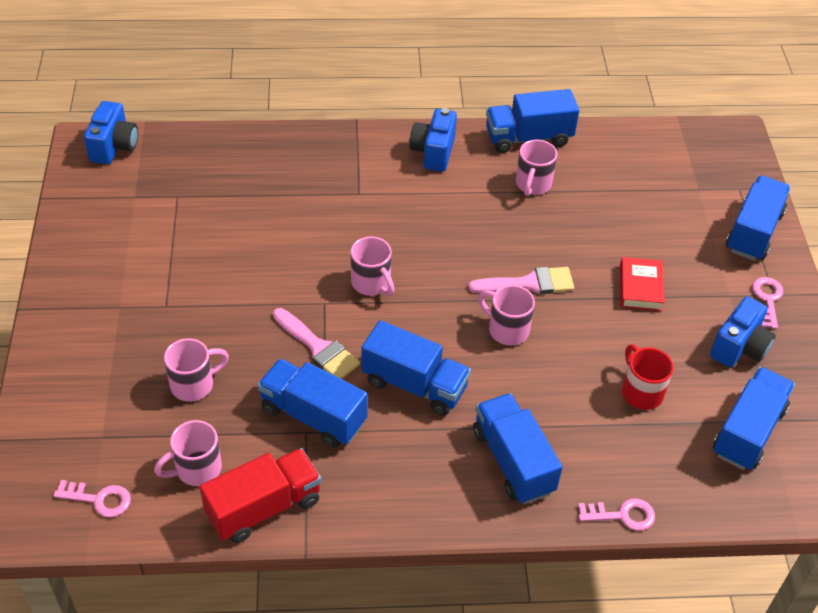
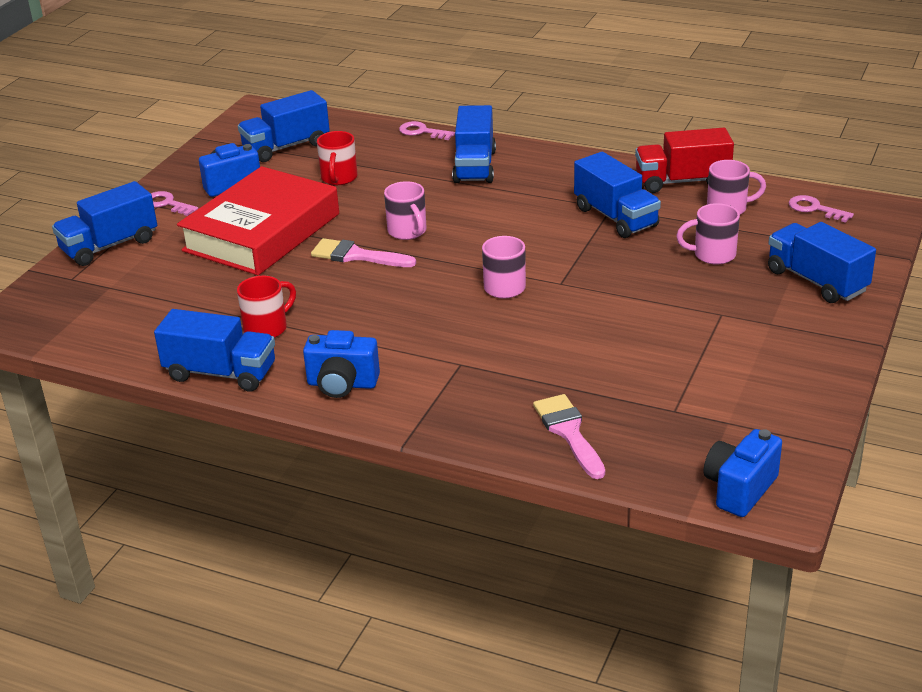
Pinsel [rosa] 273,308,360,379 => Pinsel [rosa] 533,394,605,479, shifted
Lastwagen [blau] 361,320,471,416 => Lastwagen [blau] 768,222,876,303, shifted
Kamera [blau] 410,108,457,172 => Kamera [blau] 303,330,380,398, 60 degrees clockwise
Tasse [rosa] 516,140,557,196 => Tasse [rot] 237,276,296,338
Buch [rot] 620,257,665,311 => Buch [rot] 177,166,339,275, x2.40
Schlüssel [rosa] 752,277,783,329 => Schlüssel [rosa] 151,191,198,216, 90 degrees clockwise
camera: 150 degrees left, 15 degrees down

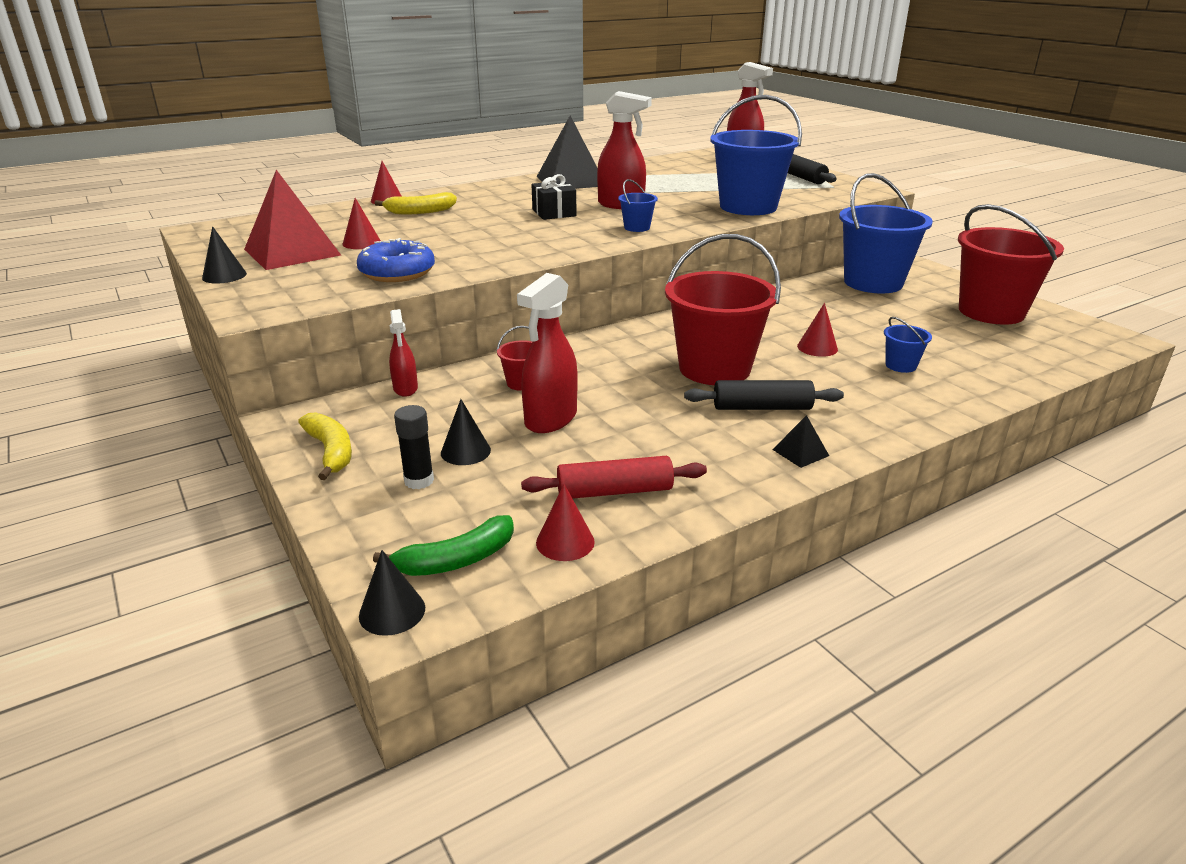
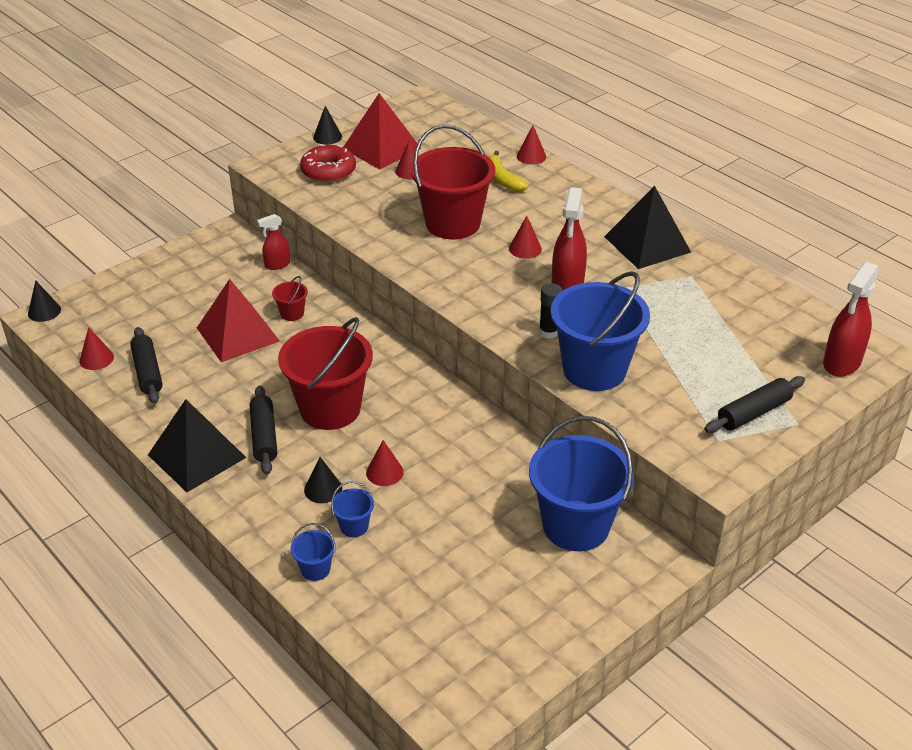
Banane [gelb] 298,412,352,480 => nothing
Donut [blau] 357,238,435,282 => nothing
Banane [grün] 373,515,514,576 => nothing
Klebestift [schwarz] 394,405,434,489 => Klebestift [schwarz] 539,283,562,339, shifted
Kegel [schwarz] 441,399,491,465 => Kegel [schwarz] 304,457,342,503, shifted
Sprühflasche [rot] 517,273,577,433 => Pyramide [rot] 197,279,280,362
Nudelholz [rot] 521,456,707,499 => Nudelholz [schwarz] 130,327,163,404
Geschenk [schwarz] 531,174,576,220 => Kegel [rot] 509,216,542,259
Eimer [blau] 618,179,658,232 => Eimer [blau] 291,523,336,581, shifted
Pyramide [schwarz] 772,415,829,468 => Pyramide [schwarz] 148,399,246,492, x2.40
Eimer [rot] 958,204,1064,325 => Eimer [rot] 411,124,495,239, shifted
nothing => Donut [rot] 300,144,356,183
camera: 80 degrees right, 10 degrees up

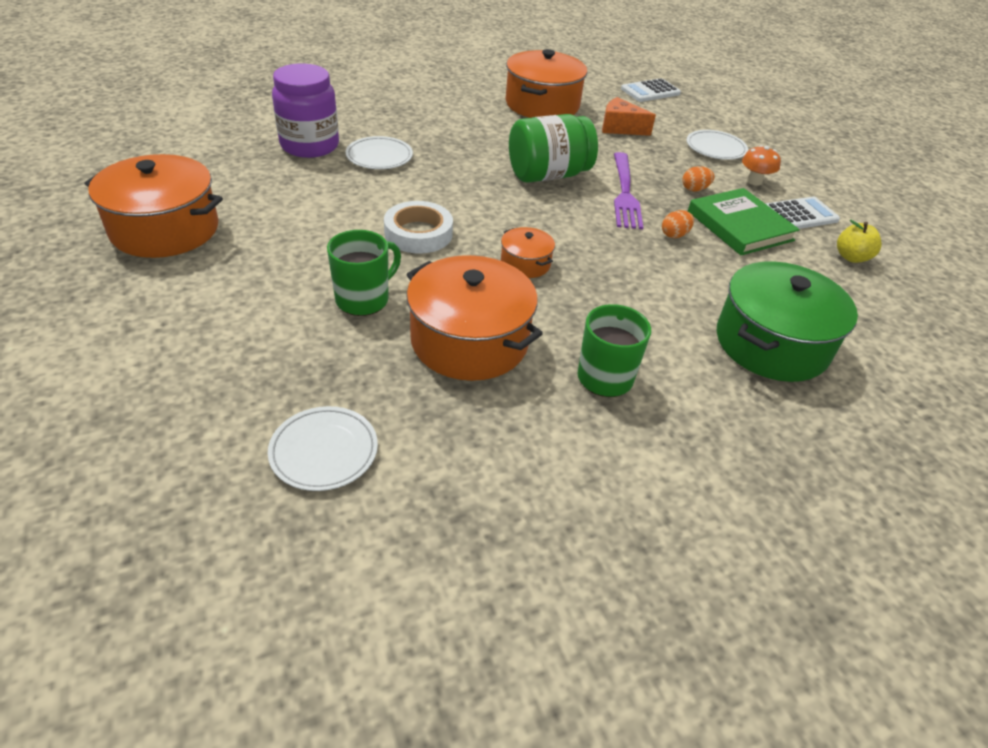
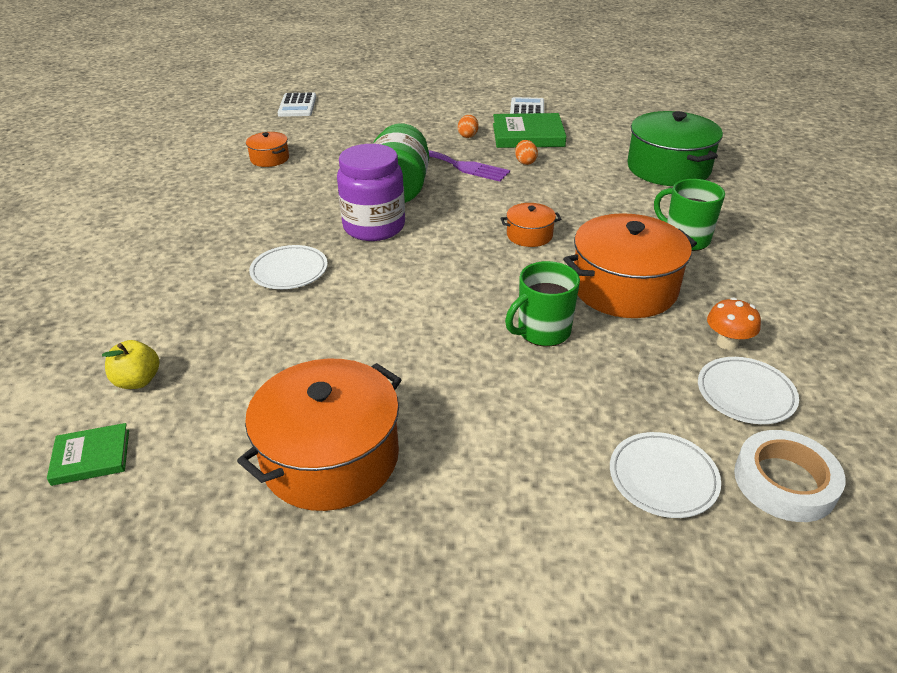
Einmachglas [lila] 272,63,339,158 => Einmachglas [lila] 337,144,405,241, shifted
Tasse [grün] 327,230,401,316 => Tasse [grün] 505,261,580,347, 105 degrees counterclockwise
Klebeband [weiß] 384,201,453,254 => Klebeband [weiß] 734,430,845,522, shifted
Kochtopf [orange] 506,49,587,118 => Kochtopf [orange] 246,132,289,167, x0.49
Käse [orange] 602,97,656,136 => nothing
Teller [weiß] 687,130,748,160 => Teller [weiß] 610,432,721,518, shifted
Pilz [orange] 742,145,781,186 => Pilz [orange] 707,297,761,350, shifted
Apfel [gelb] 837,220,882,263 => Apfel [gelb] 102,340,159,389, shifted
nothing => Buch [grün] 47,423,129,486
camera: 60 degrees left, 5 degrees down

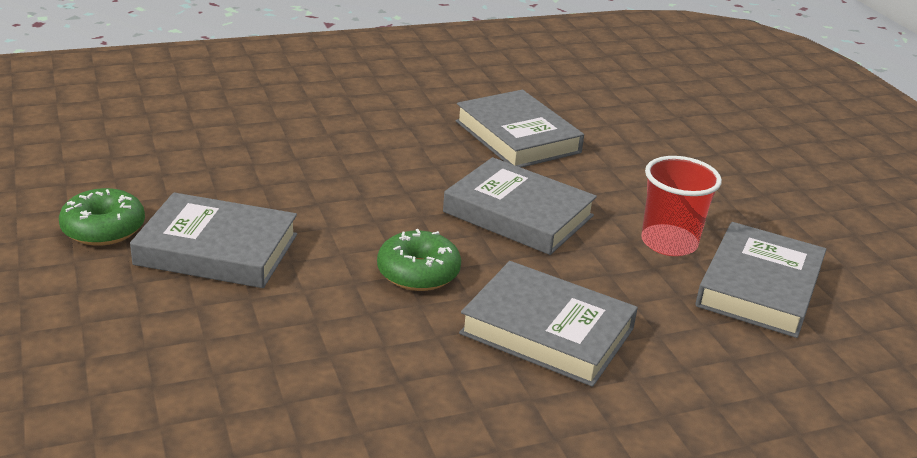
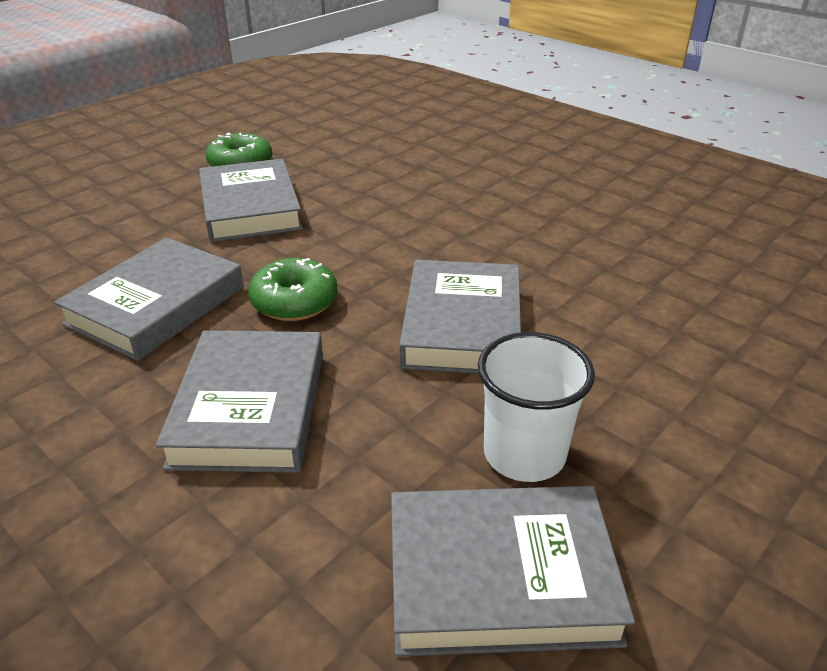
Buch [grau] 456,90,584,168 => Buch [grau] 54,237,244,361, shifted
Becher [rot] 641,156,722,256 => Becher [weiß] 478,332,595,482
camera: 65 degrees right, 5 degrees up

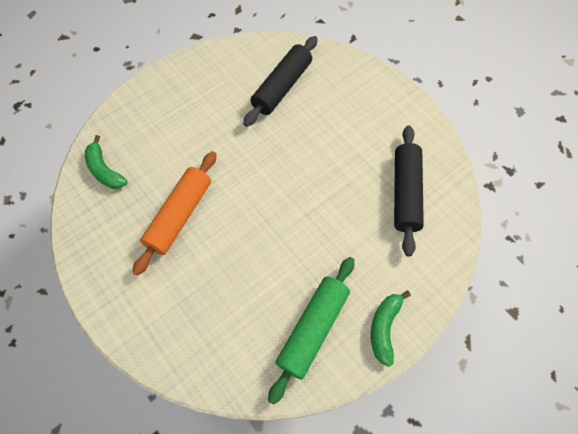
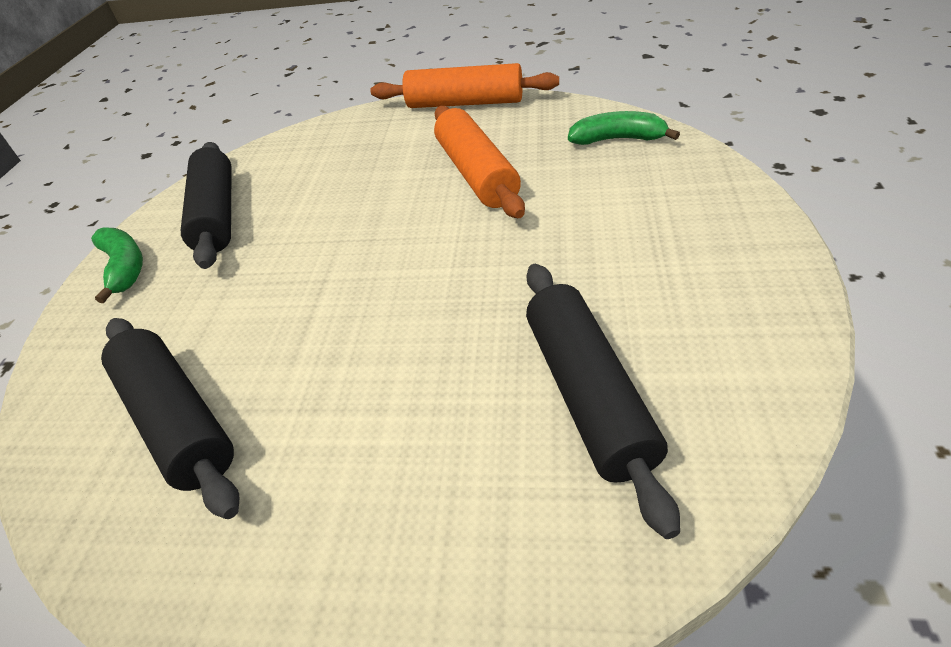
Nudelholz [grün] 268,257,354,405 => Nudelholz [schwarz] 181,142,232,269
nothing => Nudelholz [orange] 370,63,559,108
camera: 140 degrees right, 20 degrees down

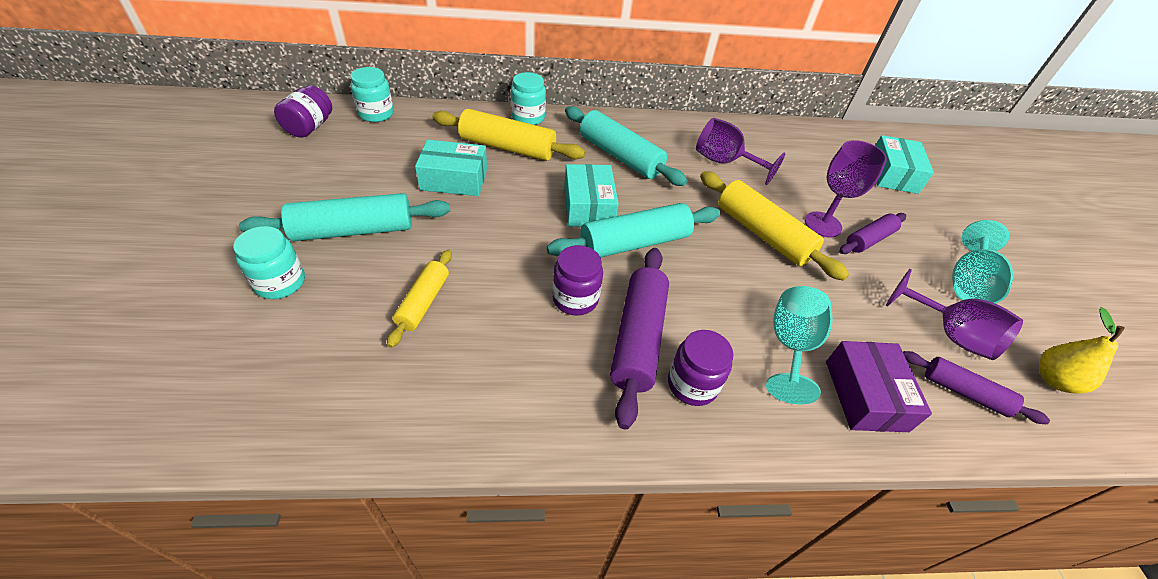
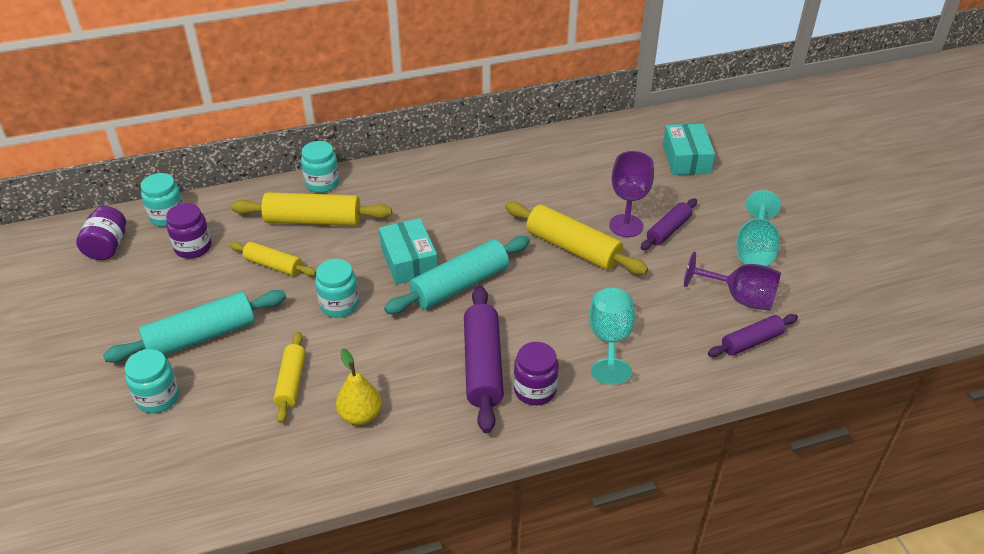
Schachtel [türkis] 415,140,487,196 => Nudelholz [gelb] 229,242,316,276
Einmachglas [lila] 552,245,603,316 => Einmachglas [lila] 166,203,211,259, shifted
Nudelholz [türkis] 565,106,687,186 => nothing
Kelch [lila] 696,118,786,185 => nothing
Schachtel [lila] 826,341,932,432 => nothing
Nudelholz [lila] 903,351,1050,424 => Nudelholz [lila] 708,314,798,357, 45 degrees counterclockwise
Birne [gelb] 1039,307,1125,394 => Birne [gelb] 336,348,382,425, shifted
nothing => Einmachglas [türkis] 315,259,359,318
camera: 10 degrees left, 5 degrees down

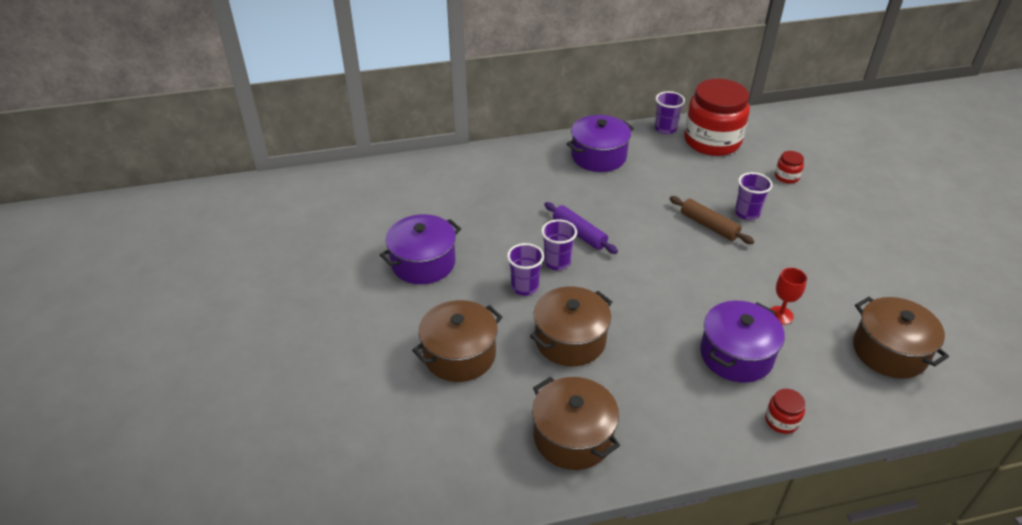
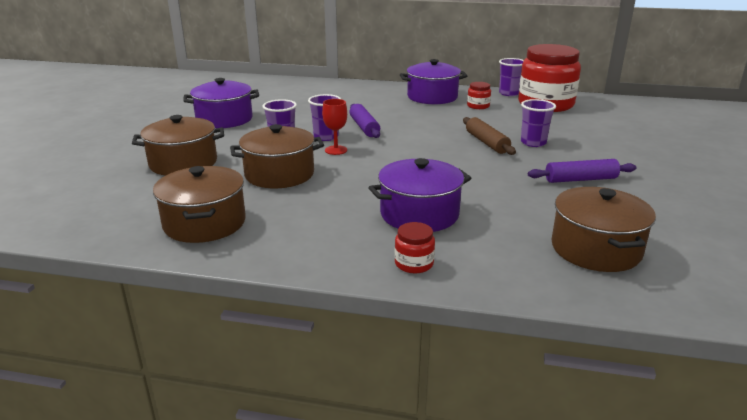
Kelch [rot] 770,268,807,325 => Kelch [rot] 322,99,347,155, shifted
Einmachglas [rot] 775,151,804,184 => Einmachglas [rot] 467,82,491,109, shifted
nothing => Nudelholz [lila] 528,159,636,183
camera: 25 degrees right, 15 degrees down

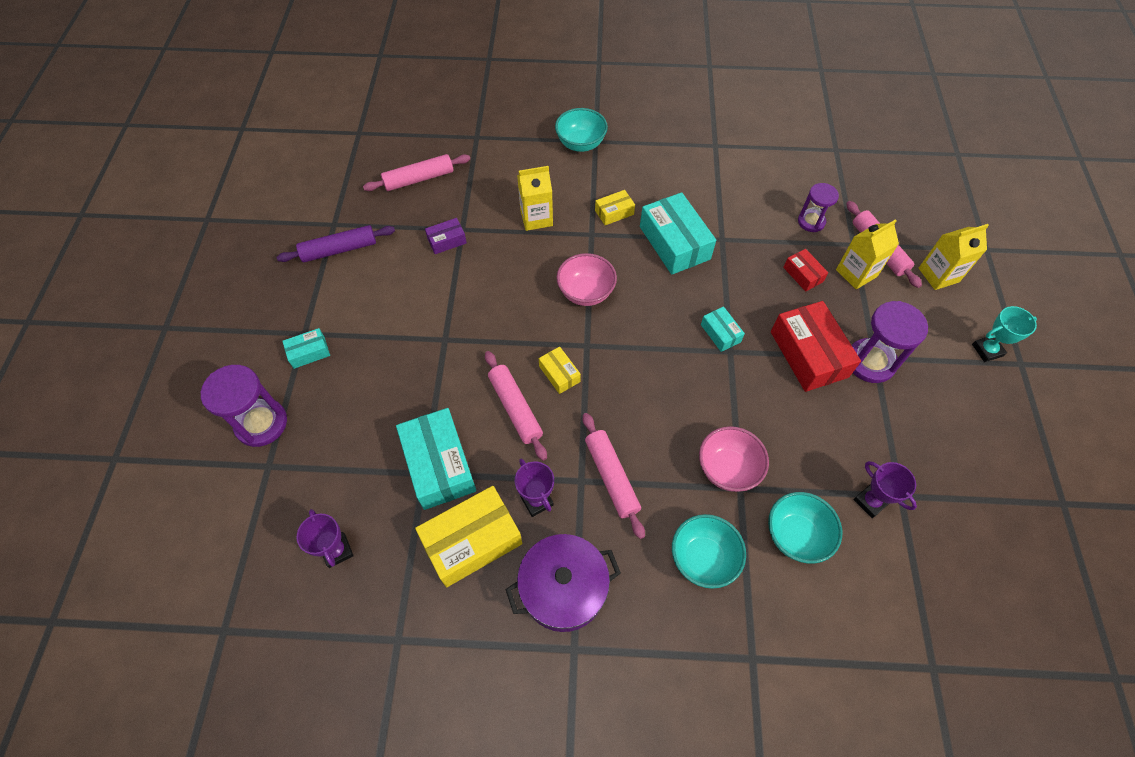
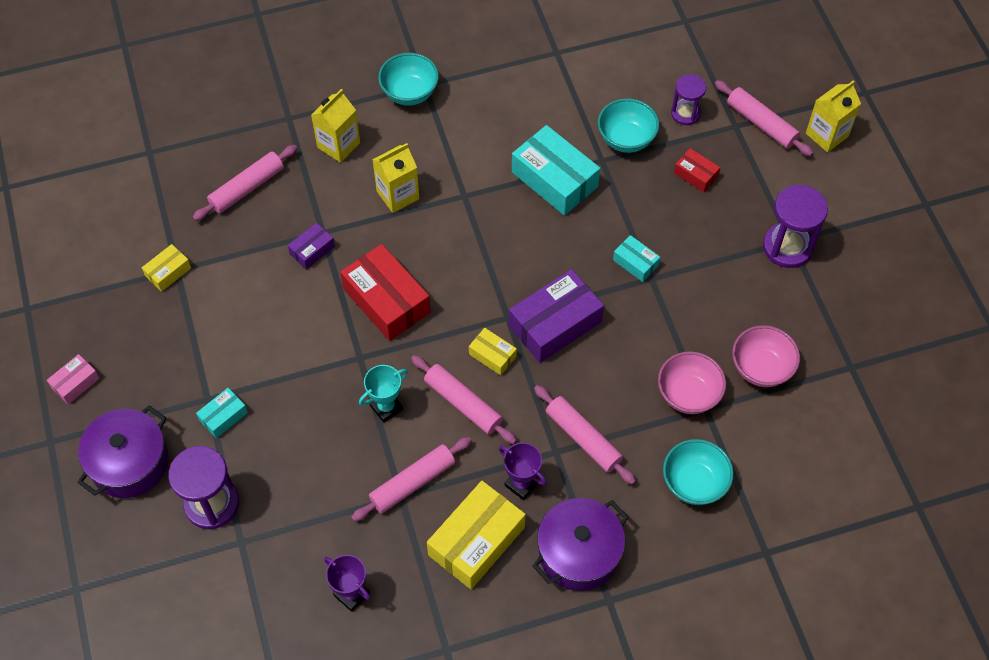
Nudelholz [lila] 277,225,395,262 => nothing
Schachtel [türkis] 396,408,476,510 => Nudelholz [rosa] 351,437,472,522
Schüssel [rosa] 557,253,617,306 => Schüssel [rosa] 732,325,800,387, shifted
Schachtel [gelb] 595,190,635,225 => Schachtel [gelb] 142,244,191,292, shifted
Schüssel [türkis] 768,492,842,564 => Schüssel [türkis] 598,98,659,153, shifted
Schachtel [rot] 771,301,861,392 => Schachtel [rot] 340,244,431,341, shifted
Getränkekarton [gelb] 836,220,899,289 => Getränkekarton [gelb] 311,89,360,163, shifted
Pokal [lila] 853,461,917,518 => nothing
Pokal [türkis] 972,306,1037,362 => Pokal [türkis] 359,365,408,423, shifted
nothing => Schachtel [rosa] 47,354,100,404
nothing => Kochtopf [lila] 77,405,169,498
nothing => Schachtel [lila] 509,269,604,363
camera: 20 degrees left, 0 degrees up

